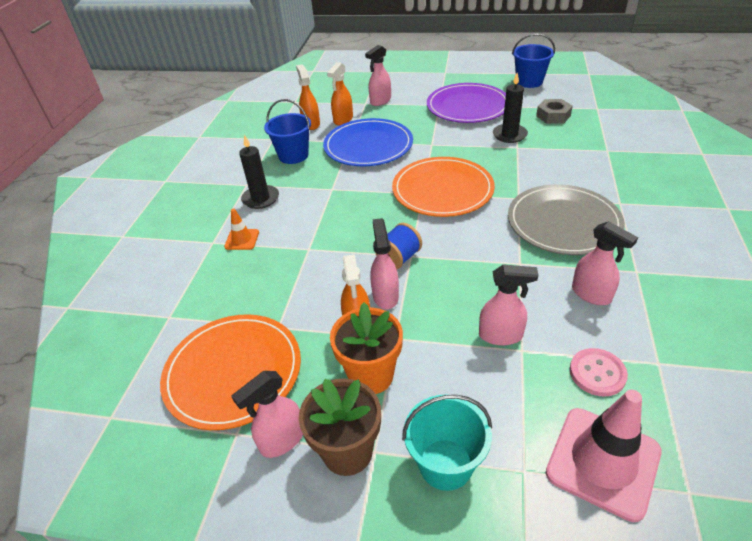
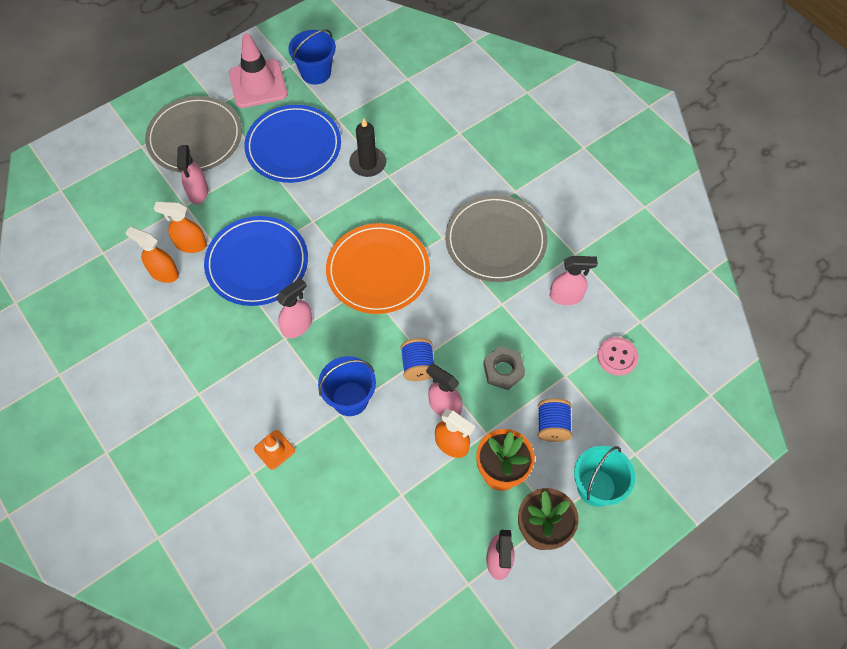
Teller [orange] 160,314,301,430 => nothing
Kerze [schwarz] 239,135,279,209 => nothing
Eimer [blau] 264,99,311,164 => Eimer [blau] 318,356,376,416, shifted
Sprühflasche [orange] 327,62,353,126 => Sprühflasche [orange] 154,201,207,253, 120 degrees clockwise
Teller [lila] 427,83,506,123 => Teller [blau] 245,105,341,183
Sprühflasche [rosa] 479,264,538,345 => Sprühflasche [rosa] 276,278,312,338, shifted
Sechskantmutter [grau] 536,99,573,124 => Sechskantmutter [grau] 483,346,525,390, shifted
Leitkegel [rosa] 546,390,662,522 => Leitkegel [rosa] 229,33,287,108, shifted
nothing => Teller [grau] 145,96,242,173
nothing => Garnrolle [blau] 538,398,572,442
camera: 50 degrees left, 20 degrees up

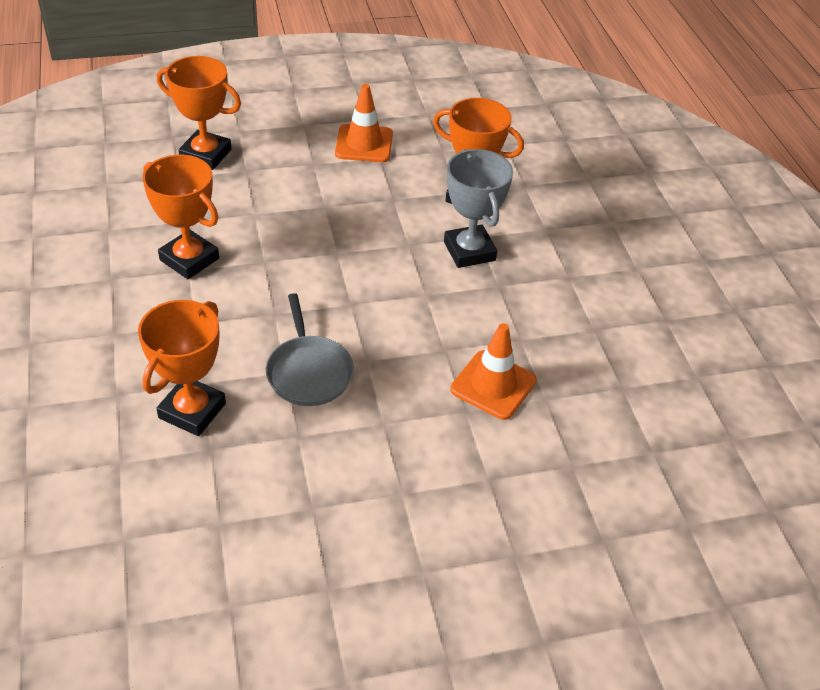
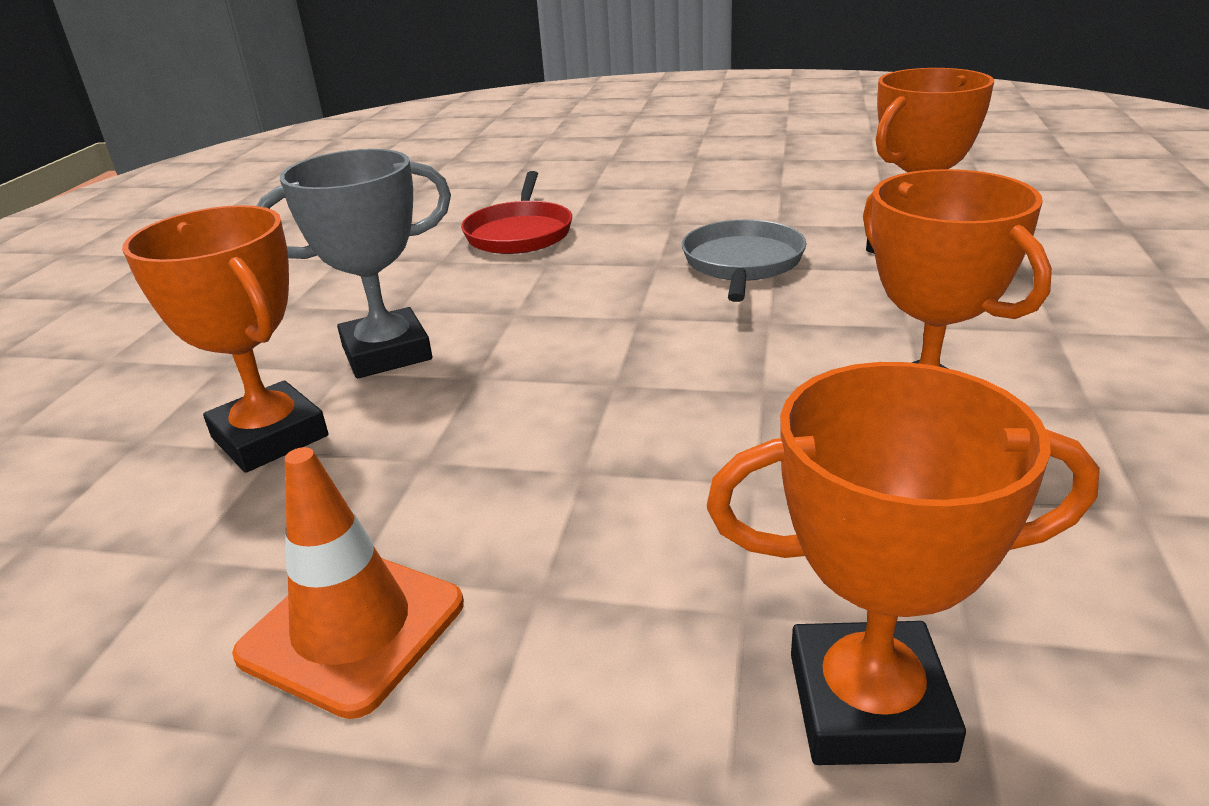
Pokal [orange] 157,56,241,170 => Pokal [orange] 707,362,1100,765, 45 degrees counterclockwise
Pokal [grau] 444,149,513,268 => Pokal [grau] 257,149,451,378, 60 degrees clockwise
Leitkegel [orange] 450,323,537,420 => Pfanne [rot] 461,171,572,254
camera: 150 degrees left, 15 degrees down

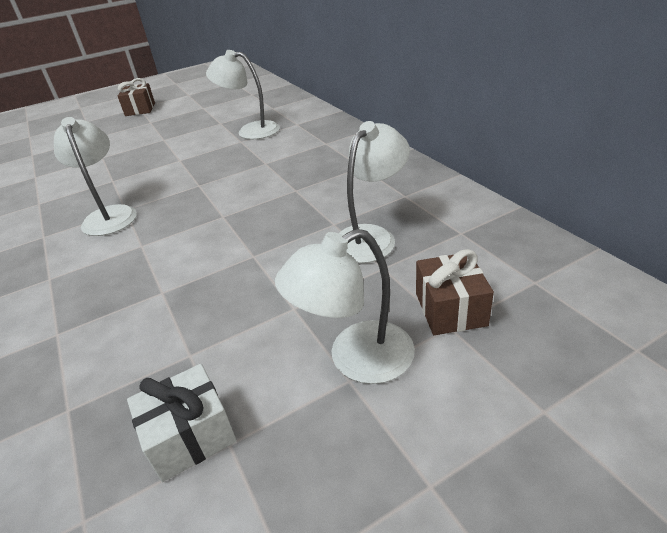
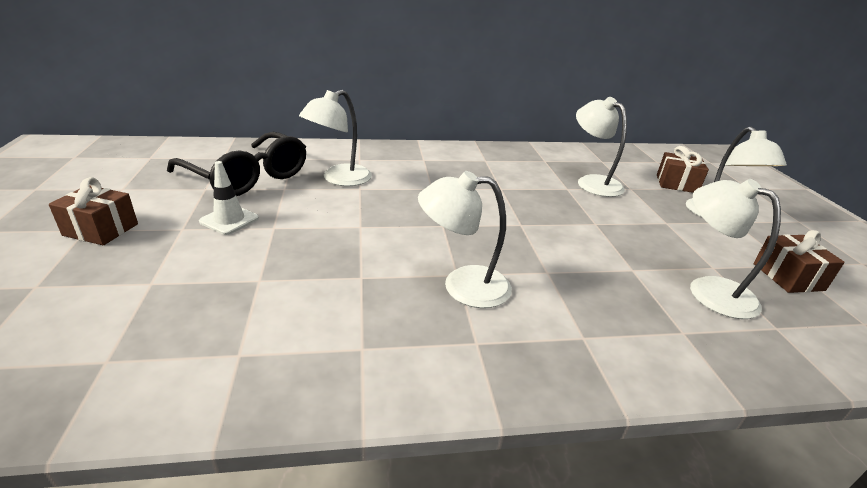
Geschenk [weiß] 127,364,237,482 => Geschenk [braun] 753,230,845,293
nothing => Brille [schwarz] 167,132,306,196
nothing => Leitkegel [weiß] 199,161,259,235
nothing => Lampe [weiß] 690,179,781,319
camera: 75 degrees left, 5 degrees down

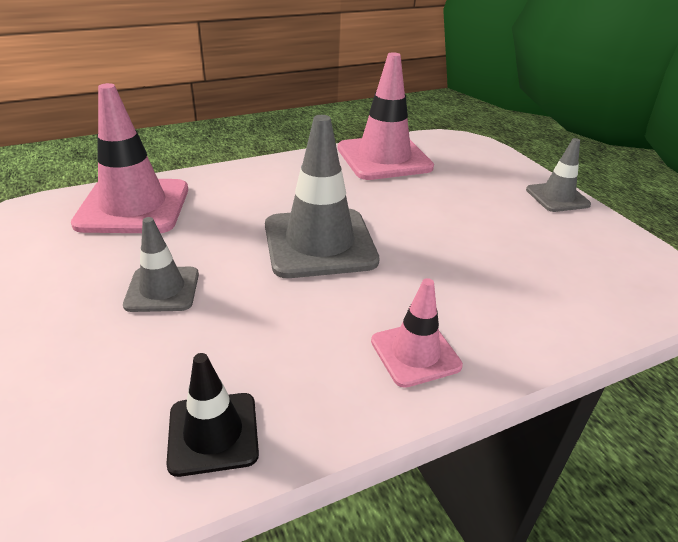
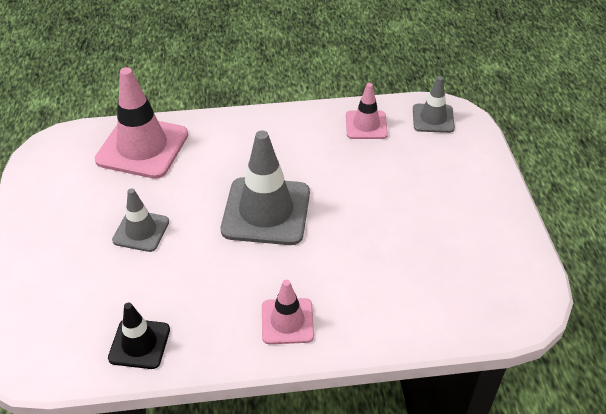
Leitkegel [rosa] 338,52,434,180 => Leitkegel [rosa] 346,83,388,139, x0.56
Leitkegel [grau] 526,138,591,212 => Leitkegel [grau] 413,76,455,133, shifted
camera: 20 degrees right, 10 degrees up

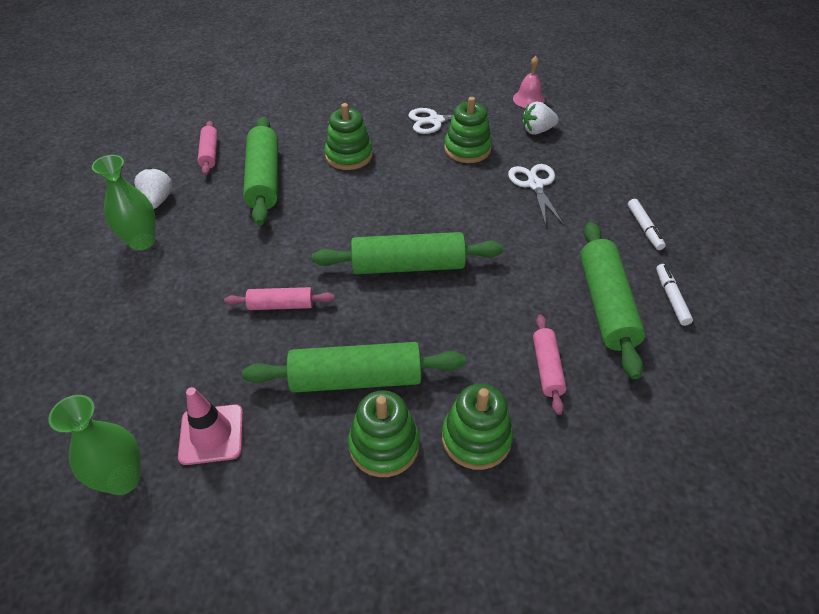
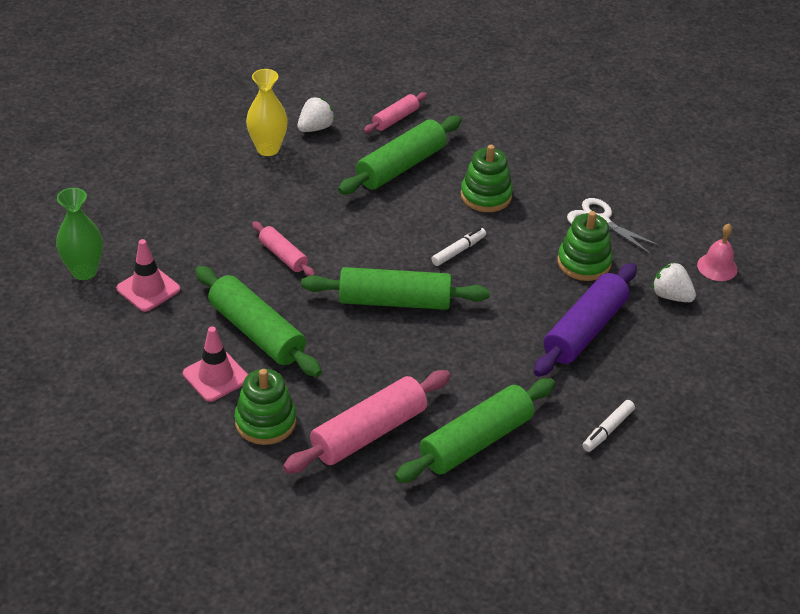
Vase [grün] 92,155,155,250 => Vase [gelb] 246,69,288,156
Nudelholz [grün] 312,232,503,274 => Nudelholz [grün] 301,267,490,310, 45 degrees counterclockwise
Stapelspielzeug [grün] 348,390,420,477 => Leitkegel [rosa] 183,326,248,402
Schere [weiß] 508,164,564,226 => Nudelholz [lila] 534,263,637,377
Nudelholz [rosa] 533,315,567,415 => Nudelholz [rosa] 283,370,451,473, x1.82
Filzstift [weiß] 656,264,693,326 => Filzstift [weiß] 431,228,486,266, shifted
camera: 50 degrees right, 5 degrees down

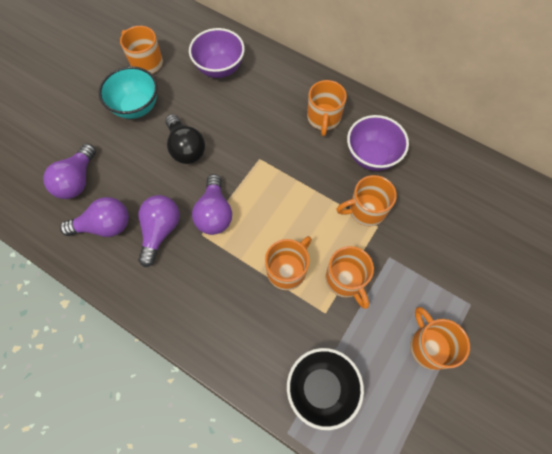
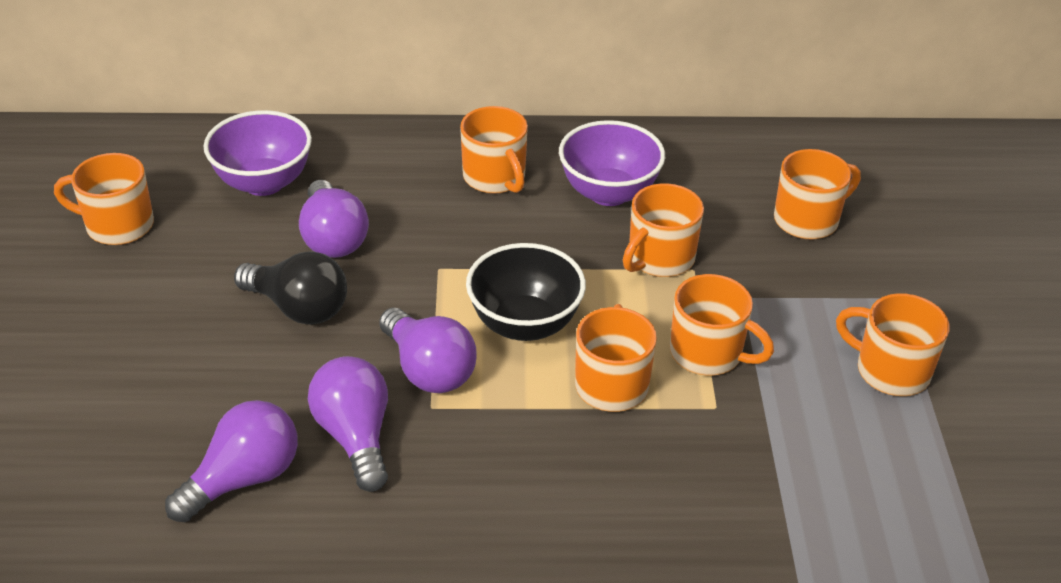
Glühbirne [lila] 43,144,96,199 => Glühbirne [lila] 299,180,369,258, shifted
Schüssel [türkis] 99,66,158,119 => nothing
Schüssel [schwarz] 287,348,364,430 => Schüssel [schwarz] 466,243,586,341, shifted
nothing => Tasse [orange] 774,149,861,239
camera: 35 degrees left, 25 degrees down

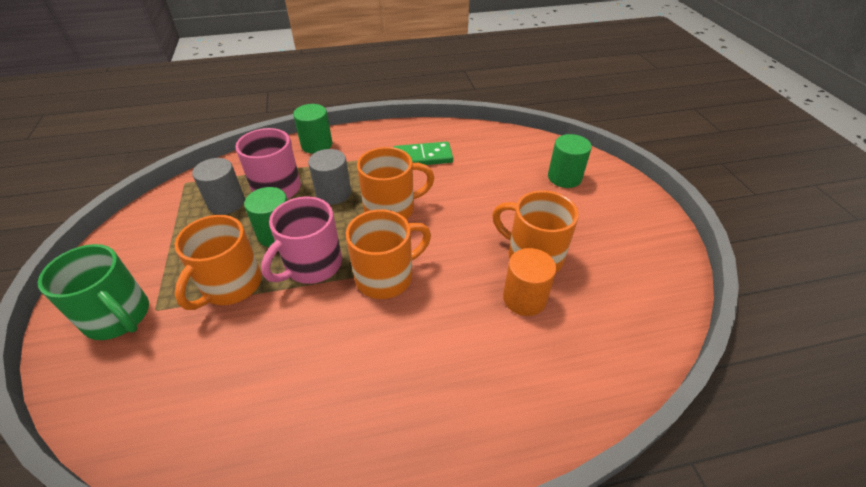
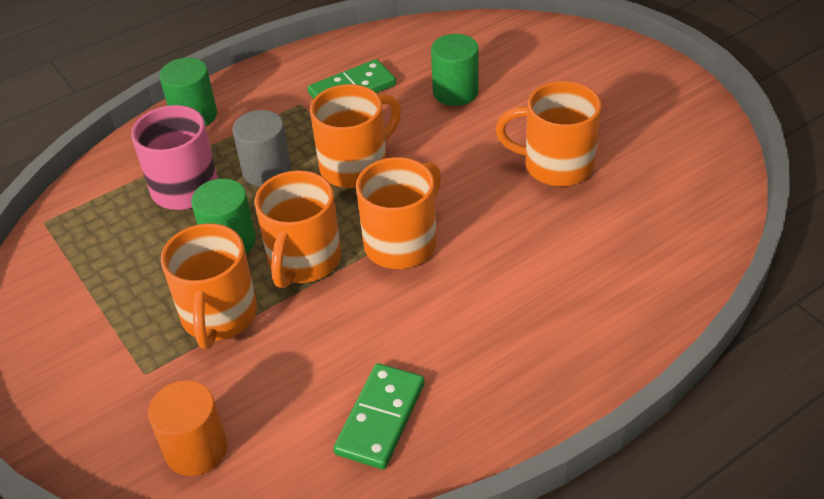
Tasse [grün] 38,244,149,340 => nothing
Vollzylinder [grau] 192,158,245,215 => nothing
Tasse [rosa] 261,196,342,284 => Tasse [orange] 255,170,341,288
Vollzylinder [orange] 503,248,556,316 => Vollzylinder [orange] 148,380,227,476, shifted
Vollzylinder [grün] 548,134,592,188 => Vollzylinder [grün] 431,34,478,106, shifted
nothing => Dominostein [grün] 334,363,425,469
camera: 20 degrees left, 0 degrees up

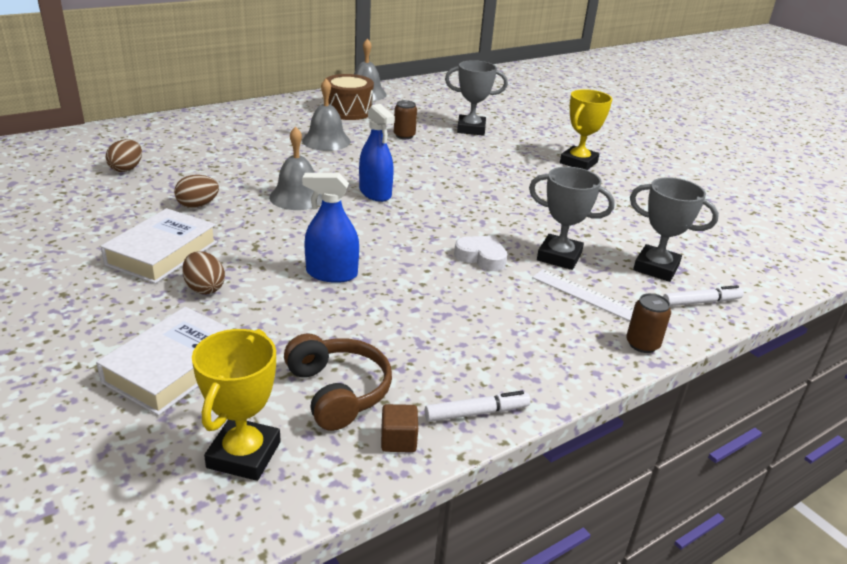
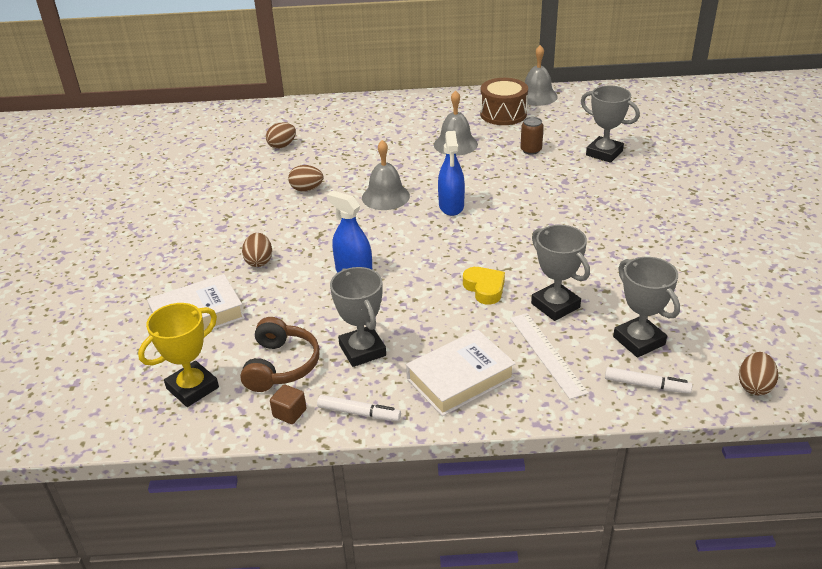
Buch [weiß] 100,208,217,284 => Buch [weiß] 406,329,516,416, shifted
Herz [weiß] 454,236,507,271 => Herz [gelb] 463,267,505,305
Pokal [gelb] 560,89,612,170 => nothing
Dose [braun] 626,293,671,353 => nothing
nothing => Pokal [grau] 330,267,386,367
nothing => Ei [braun] 739,352,778,395
camera: 35 degrees right, 5 degrees up

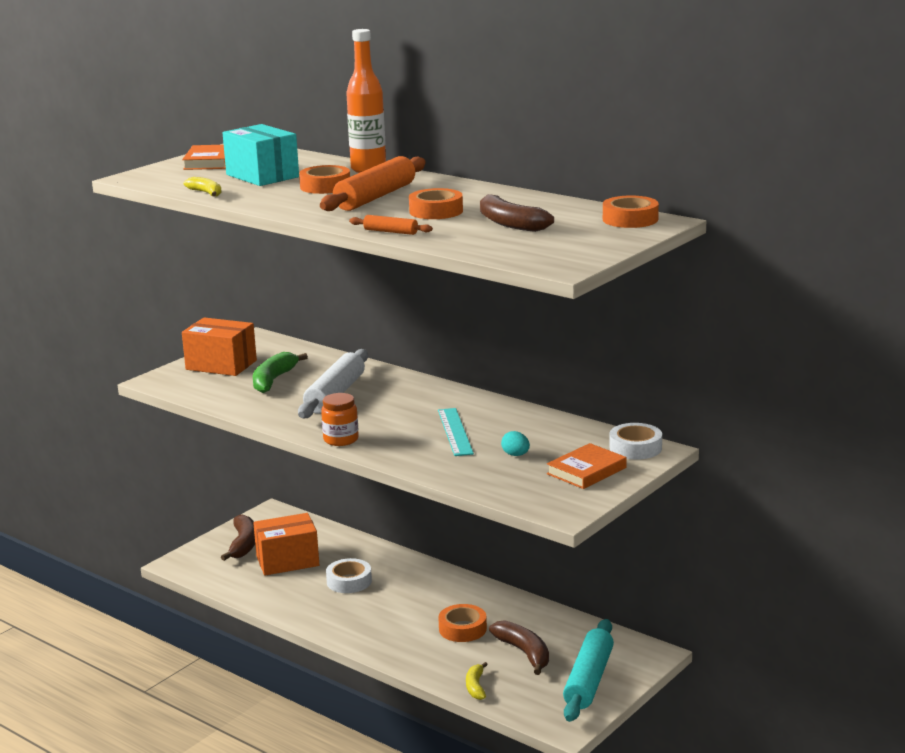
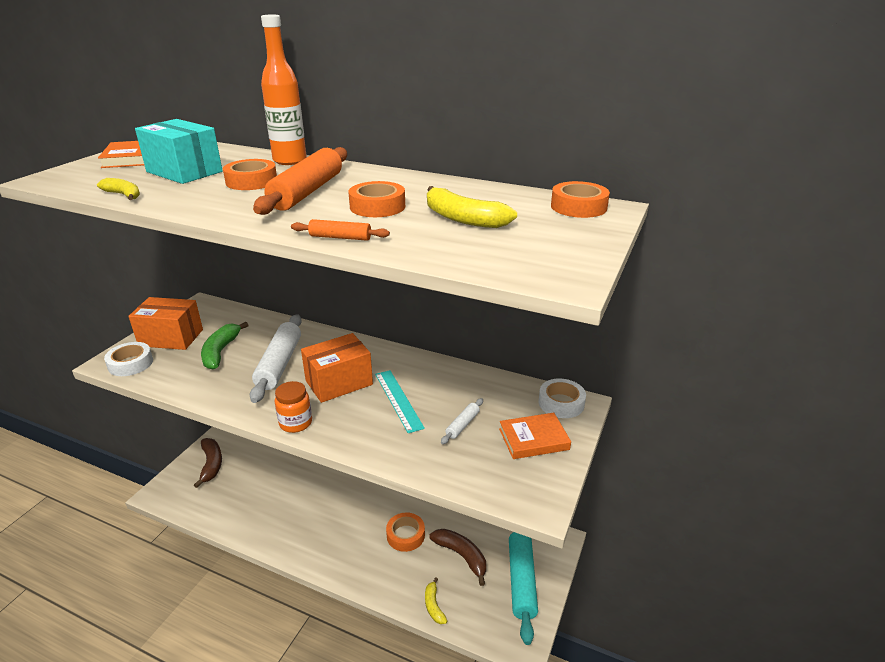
Schachtel [orange] 253,513,319,575 => Schachtel [orange] 301,333,373,403, shifted
Klebeband [weiß] 326,558,372,593 => Klebeband [weiß] 104,342,153,376, shifted
Banane [braun] 480,194,554,232 => Banane [gelb] 427,186,517,228
Ei [türkis] 501,431,530,456 => Nudelholz [weiß] 441,398,483,444
Buch [orange] 547,443,627,489 => Buch [orange] 499,413,571,459, 45 degrees clockwise
camera: 15 degrees left, 10 degrees up

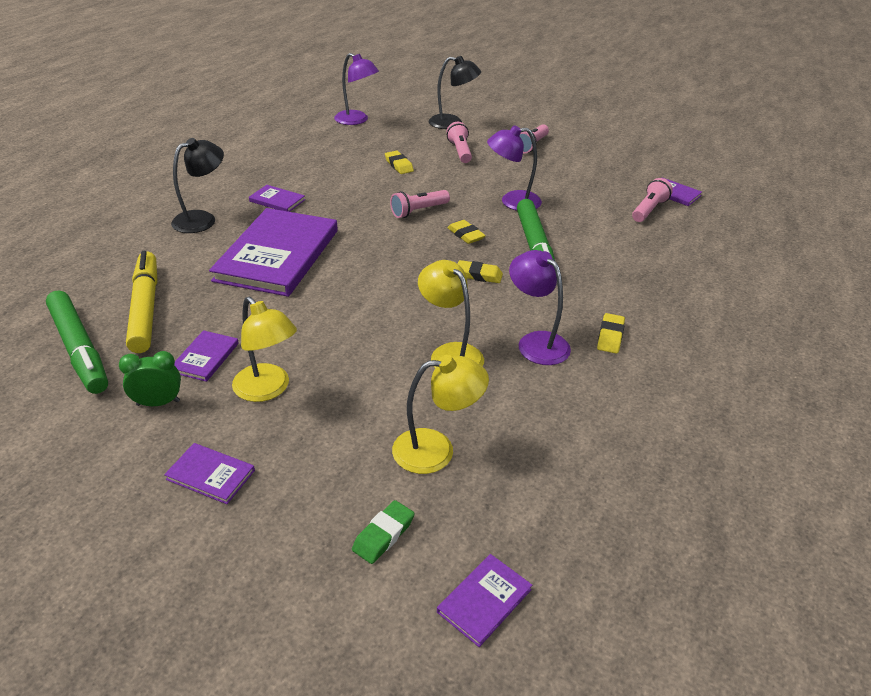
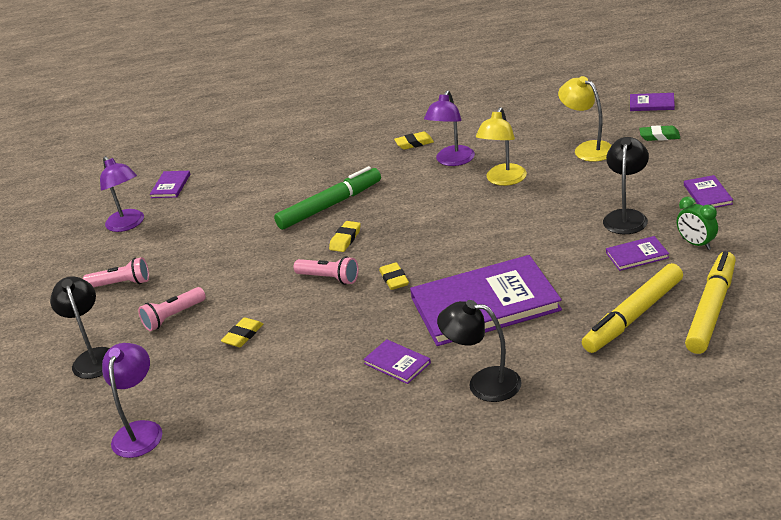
Filzstift [grün] 46,290,108,394 => Filzstift [gelb] 685,251,736,354
Lampe [gelb] 232,297,297,402 => Lampe [schwarz] 603,137,649,234
Buch [lila] 249,185,305,212 => Buch [lila] 363,339,431,384, 45 degrees counterclockwise
Radiergummi [gelb] 458,260,503,283 => Radiergummi [gelb] 379,262,409,290, shifted
Lampe [lila] 487,125,542,211 => Lampe [lila] 100,156,144,232, shifted
Taschenlampe [rosa] 632,178,673,222 => nothing
camera: 115 degrees left, 5 degrees down

